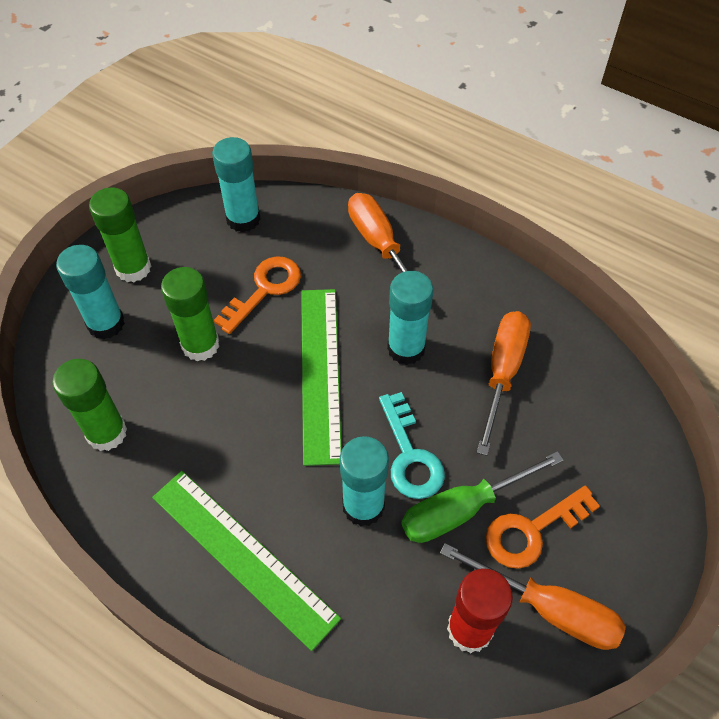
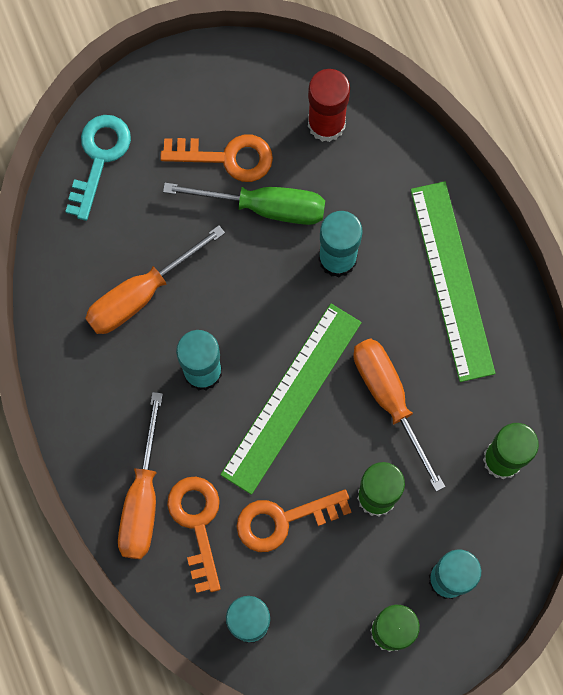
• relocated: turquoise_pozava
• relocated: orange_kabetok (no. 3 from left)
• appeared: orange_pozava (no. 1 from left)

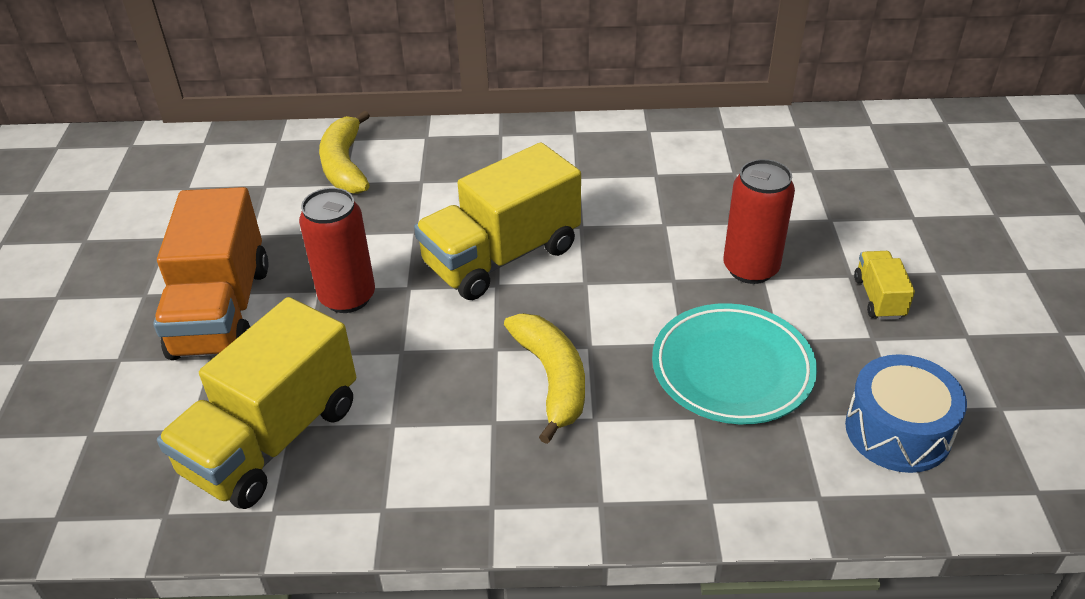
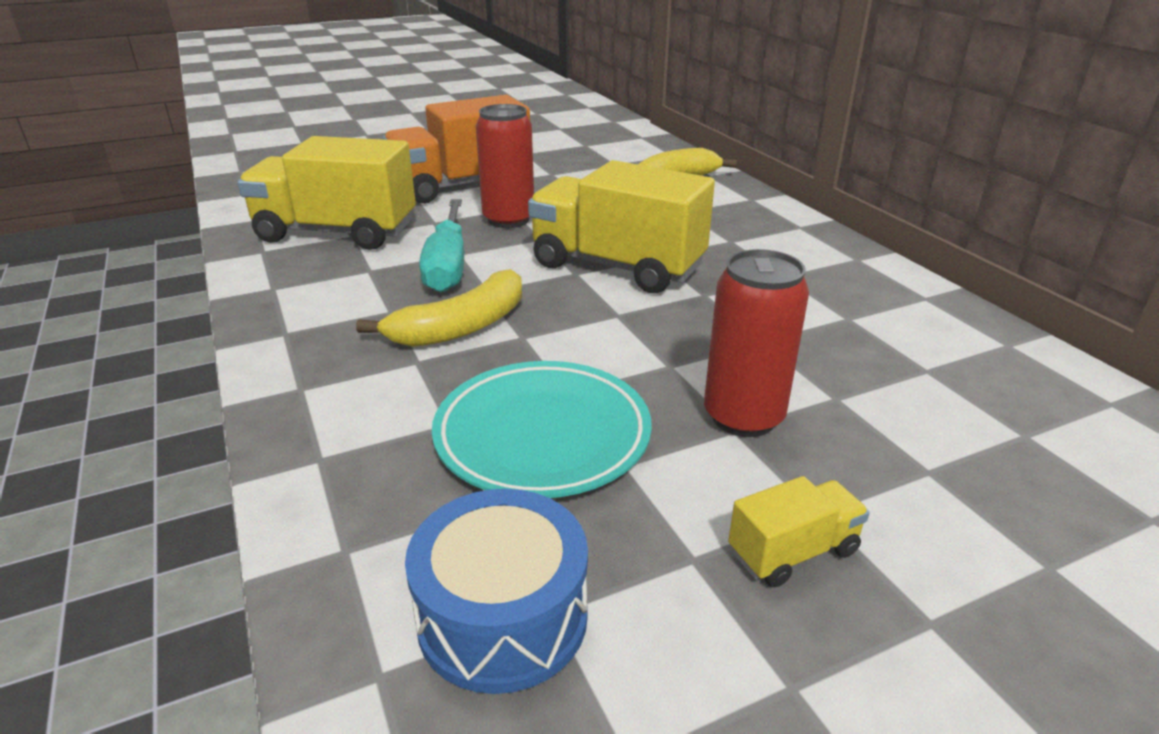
• appeared: turquoise_kabetok

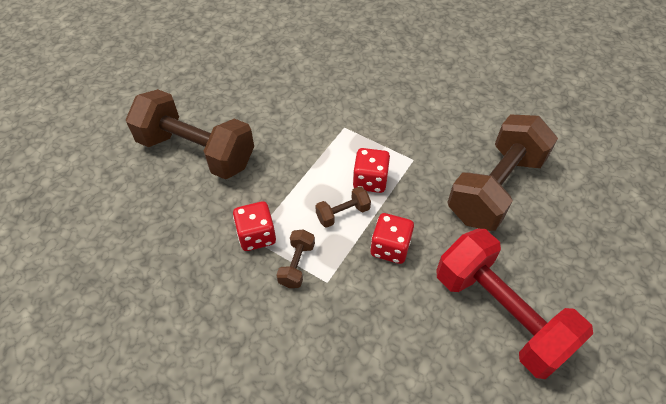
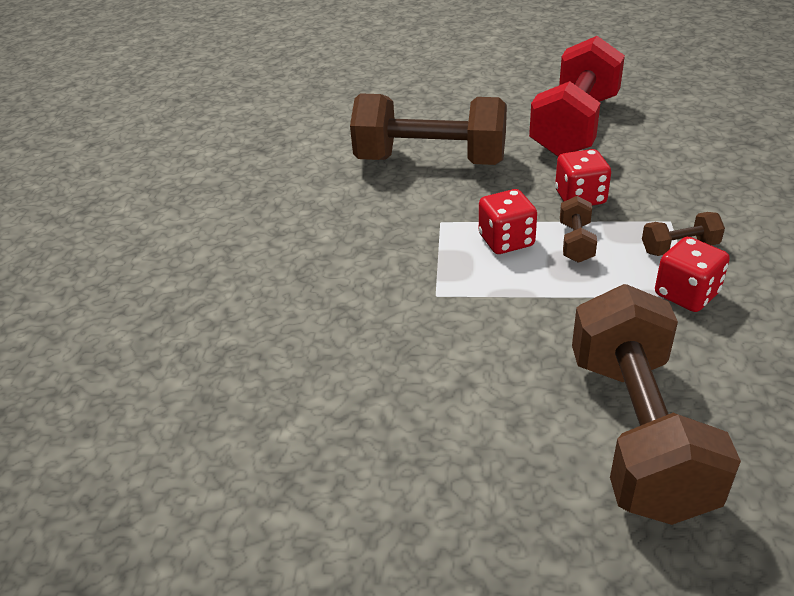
• spun: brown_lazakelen (no. 3 from left in the first image) 60 degrees clockwise

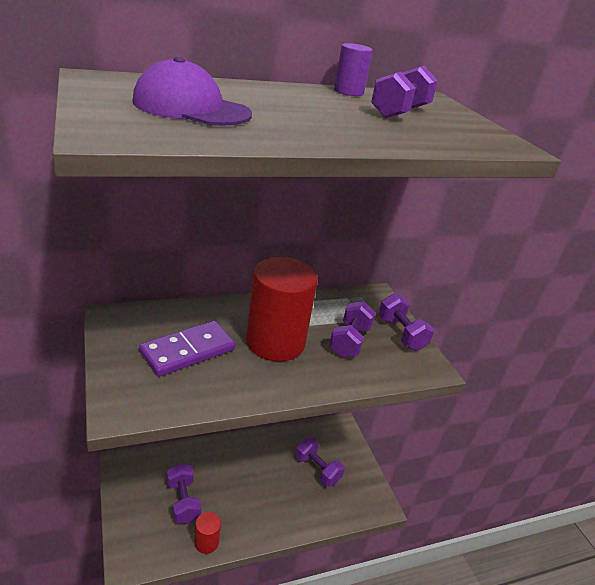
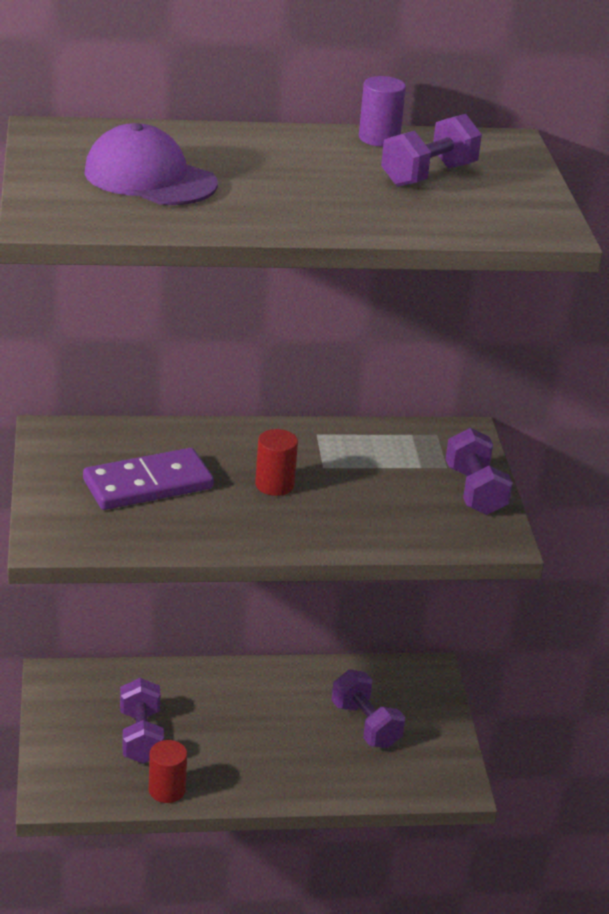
• size: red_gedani (no. 2 from left) x0.46
• missing: purple_lazakelen (no. 3 from left)

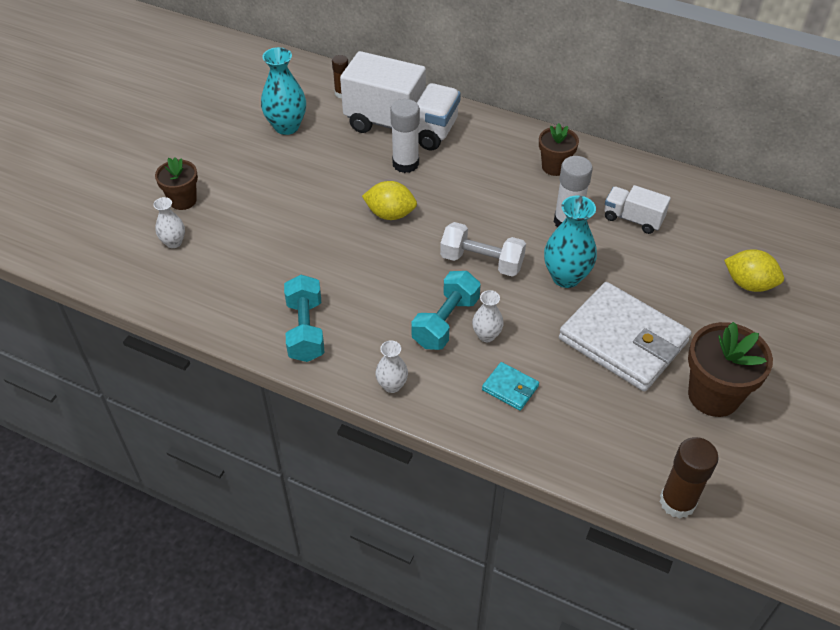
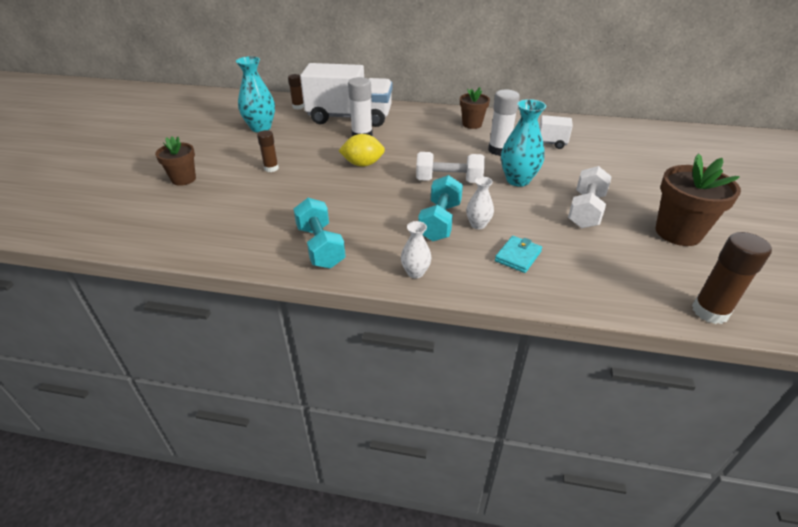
• missing: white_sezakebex (no. 1 from left)
• missing: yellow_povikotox (no. 2 from left)
• exchanged: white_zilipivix to white_lazakelen (no. 2 from left)
• spun: turquoise_zilipivix 75 degrees counterclockwise
• appeared: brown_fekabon (no. 1 from left)

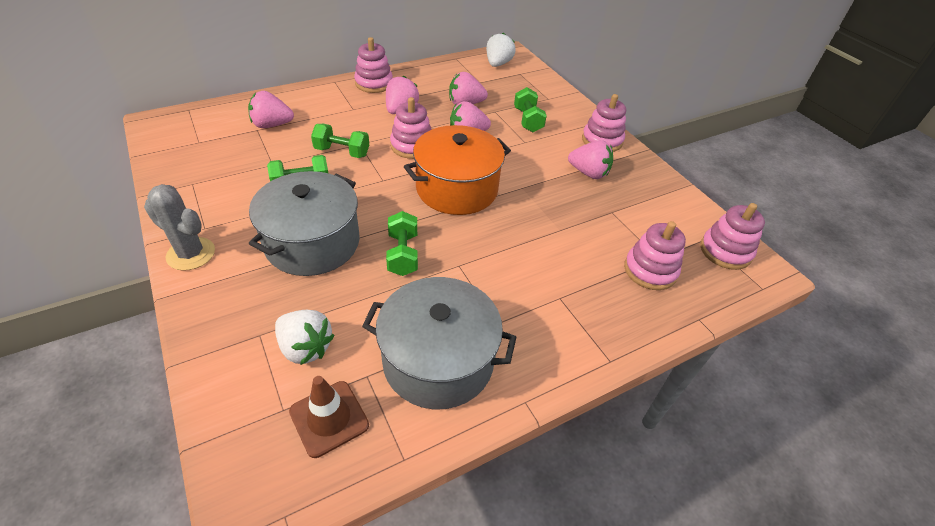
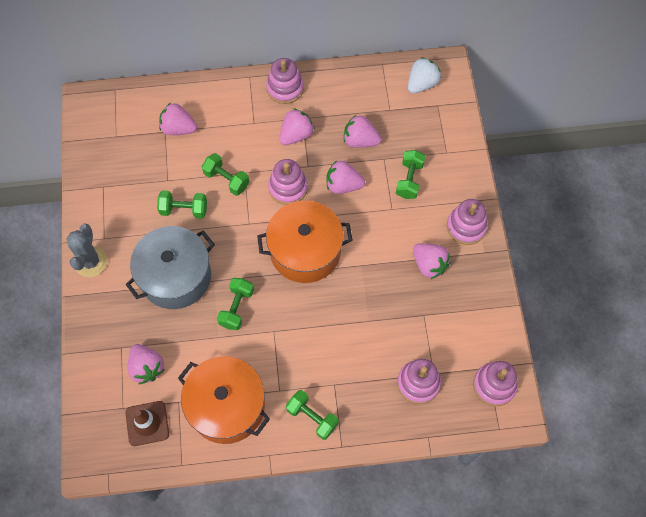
• spun: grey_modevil 45 degrees clockwise
• colour: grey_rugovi (no. 2 from left) to orange_rugovi (no. 1 from left)
• colour: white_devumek (no. 1 from left) to pink_devumek (no. 1 from left)
• appeared: green_lazakelen (no. 4 from left)

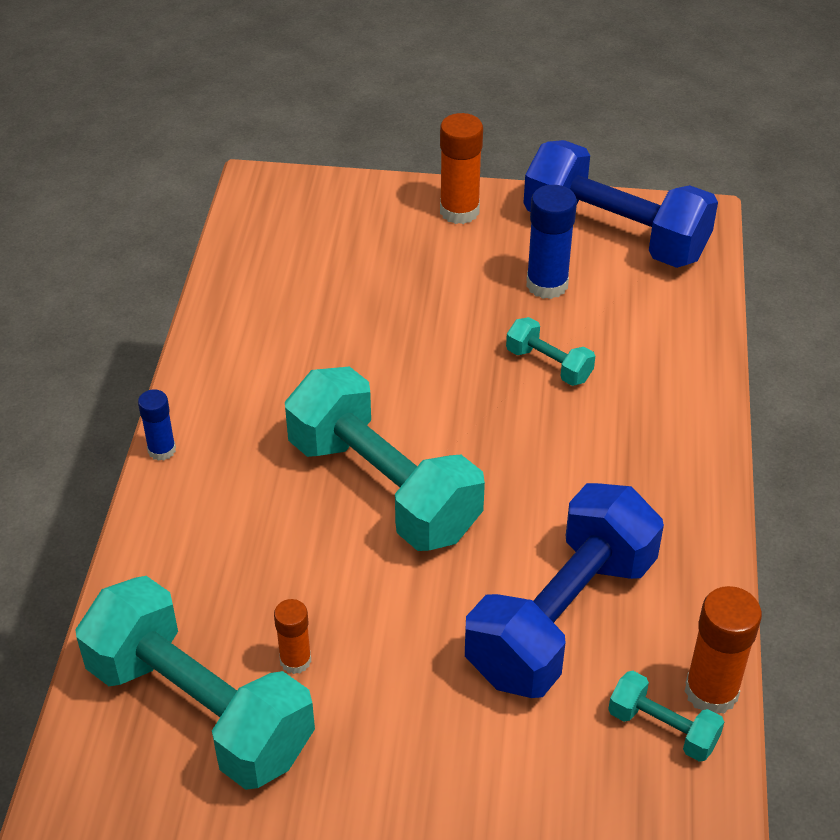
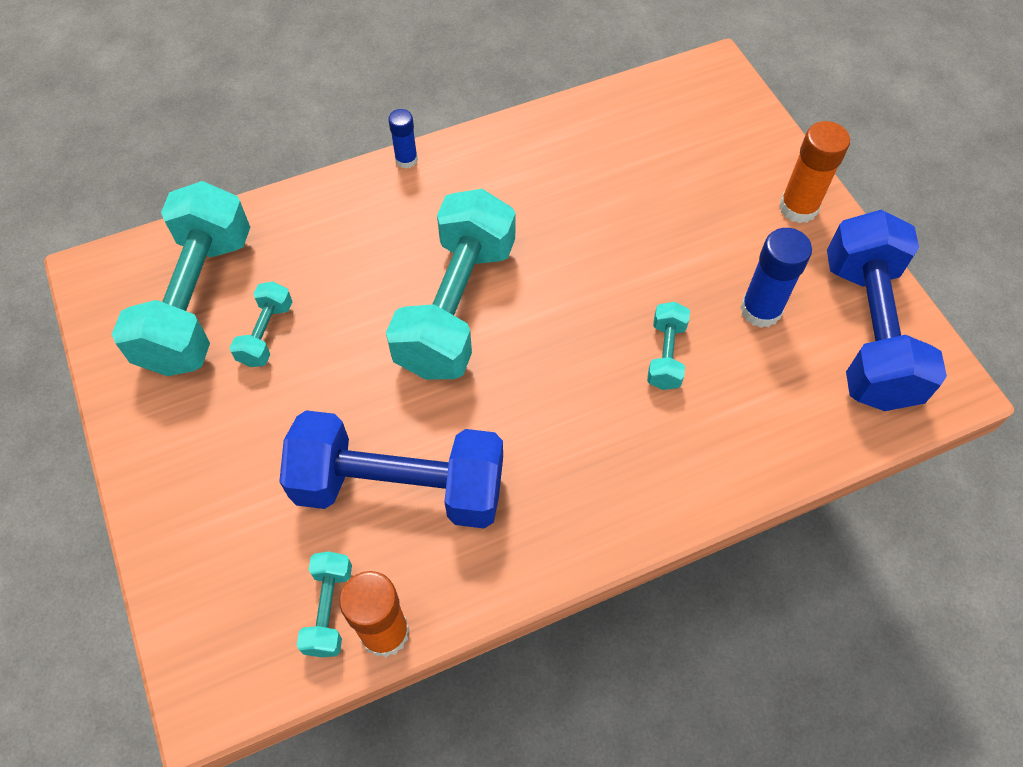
• exchanged: orange_fekabon (no. 1 from left) to turquoise_lazakelen (no. 2 from left)

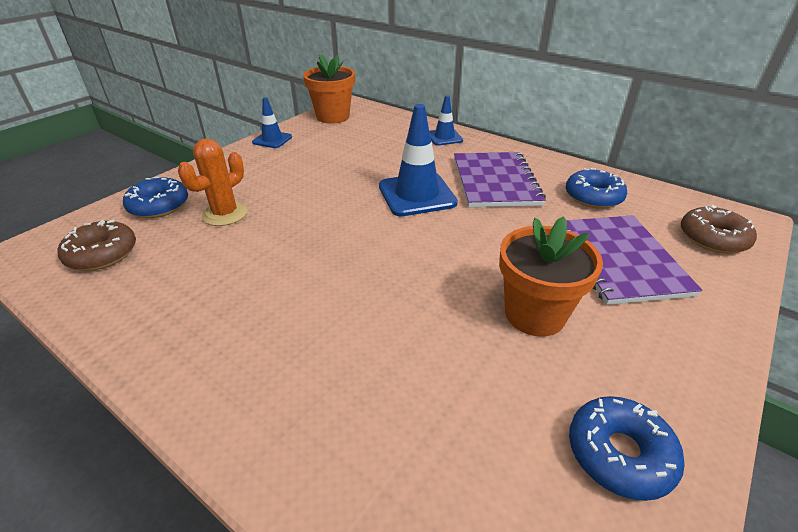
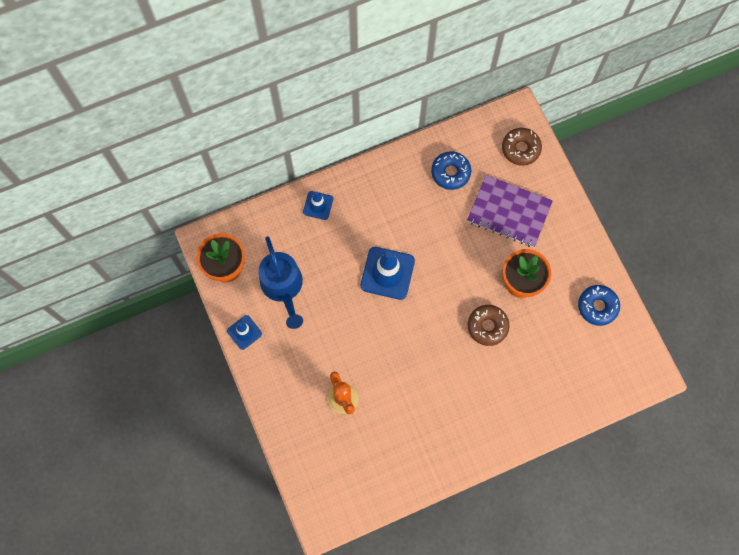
• missing: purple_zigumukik (no. 1 from left)
• missing: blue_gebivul (no. 1 from left)
• relocated: brown_gebivul (no. 1 from left)
• appeared: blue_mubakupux

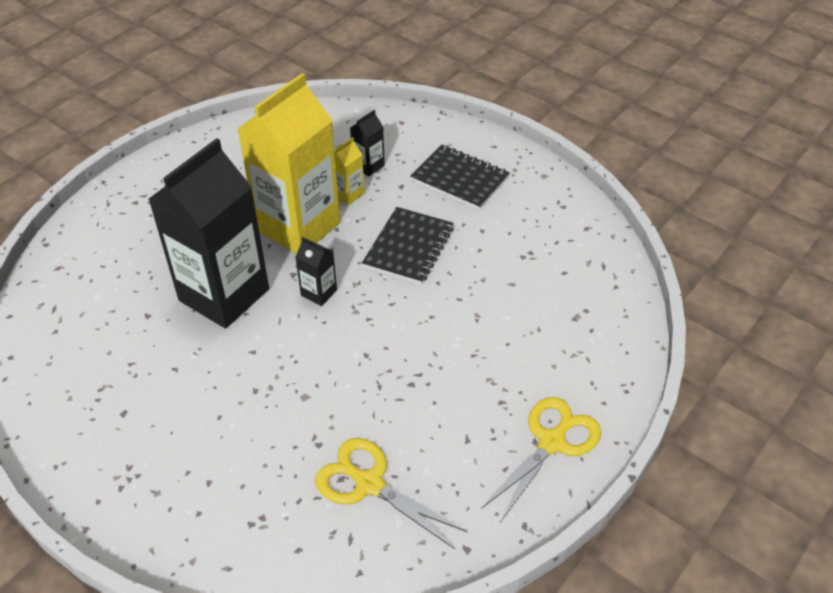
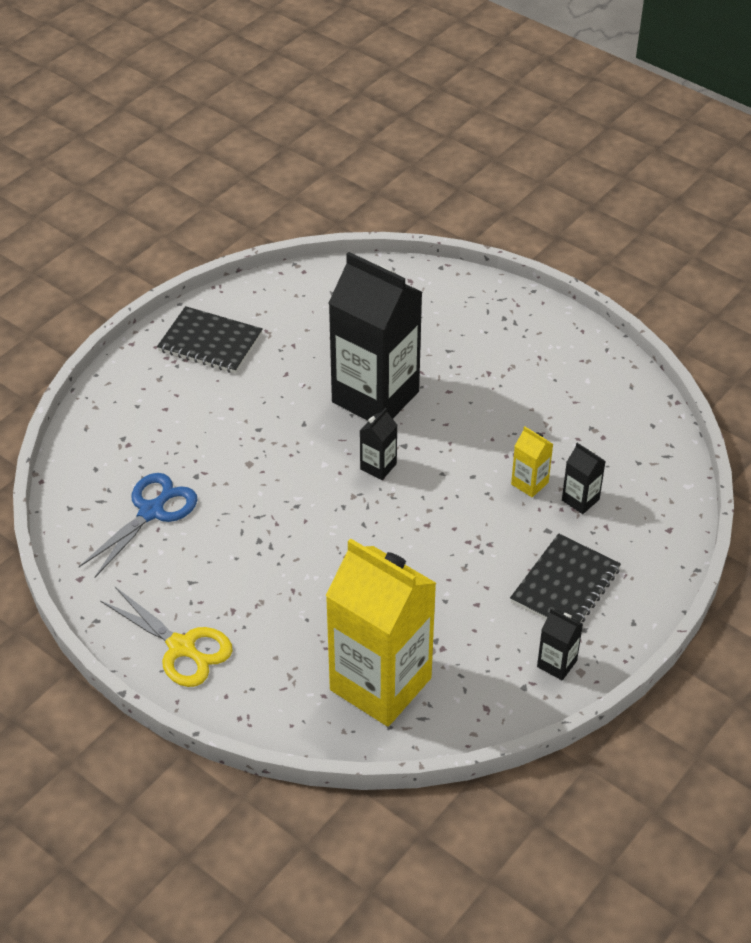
• relocated: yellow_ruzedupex (no. 1 from left)
• relocated: black_zigumukik (no. 1 from left)
• colour: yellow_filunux (no. 1 from left) to blue_filunux
• appeared: black_ruzedupex (no. 3 from left)

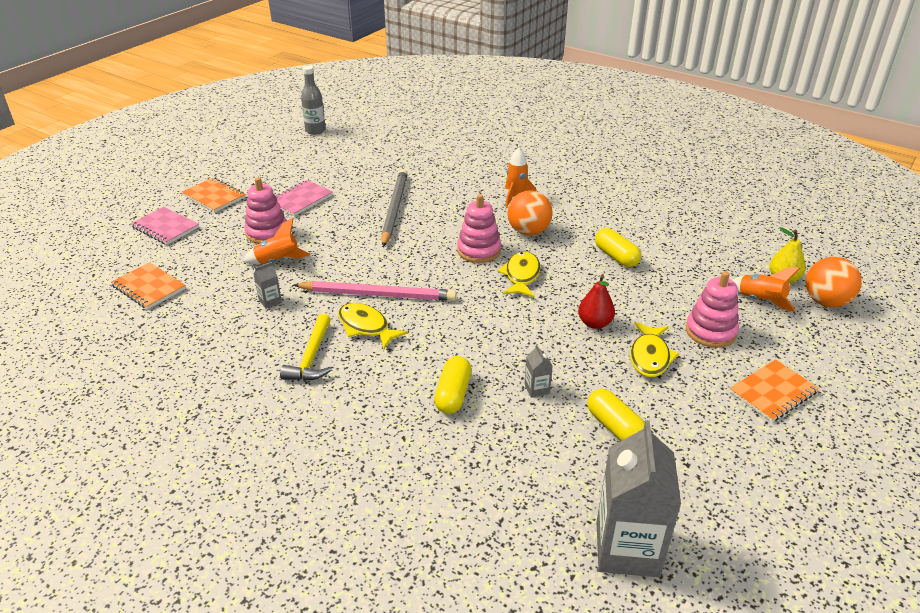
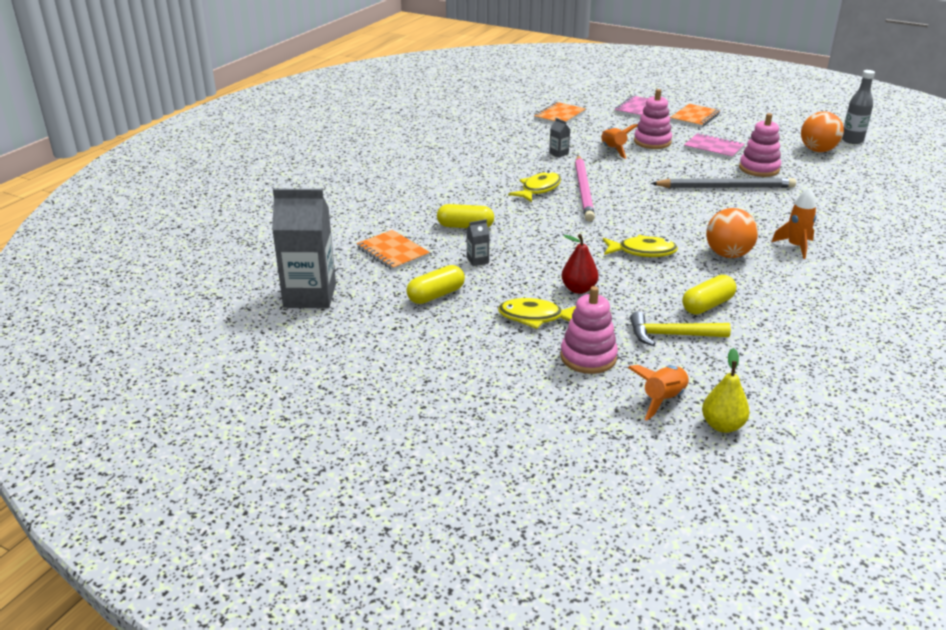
• relocated: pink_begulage (no. 2 from left in the first image) to pink_begulage (no. 3 from left)
• relocated: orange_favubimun (no. 2 from left)
• relocated: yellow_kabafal
• relocated: orange_zigumukik (no. 3 from left in the first image) to orange_zigumukik (no. 1 from left)

